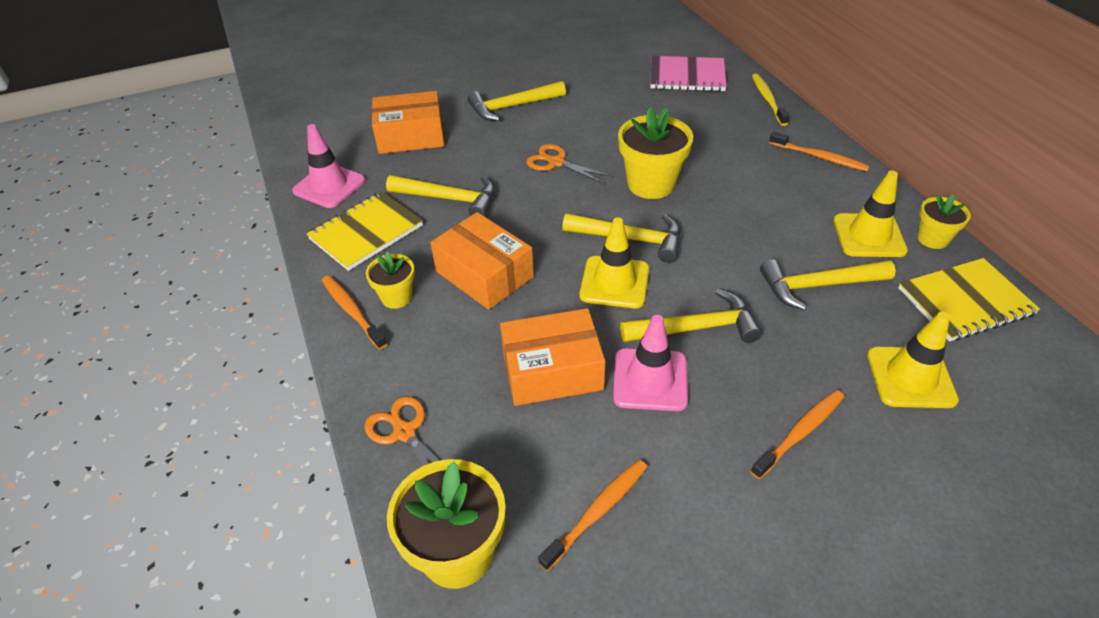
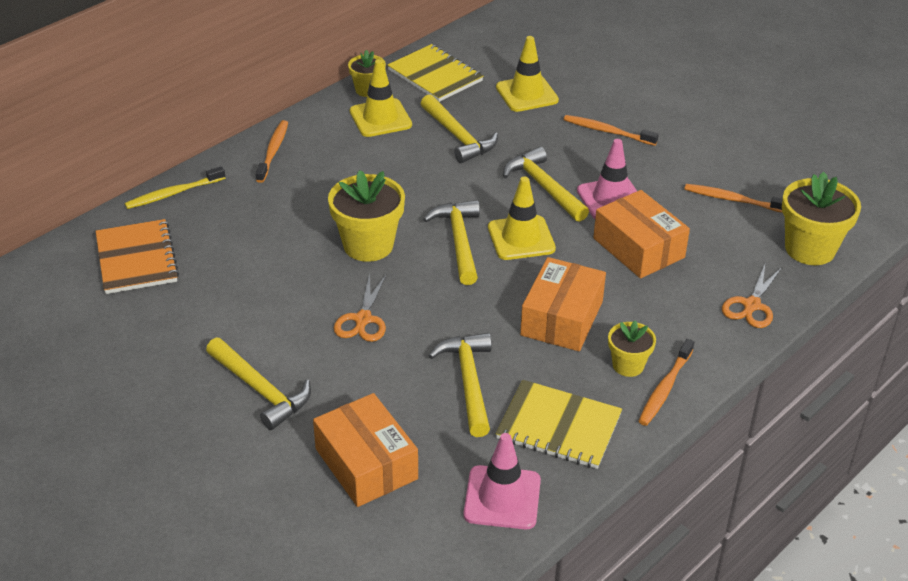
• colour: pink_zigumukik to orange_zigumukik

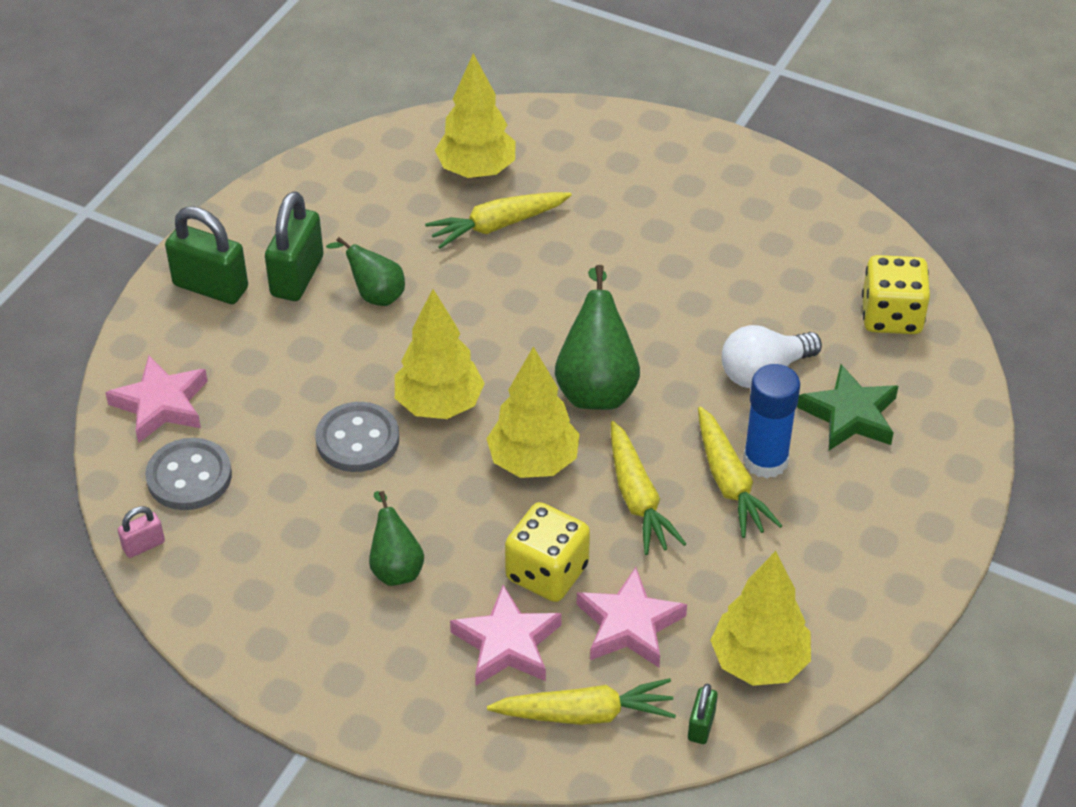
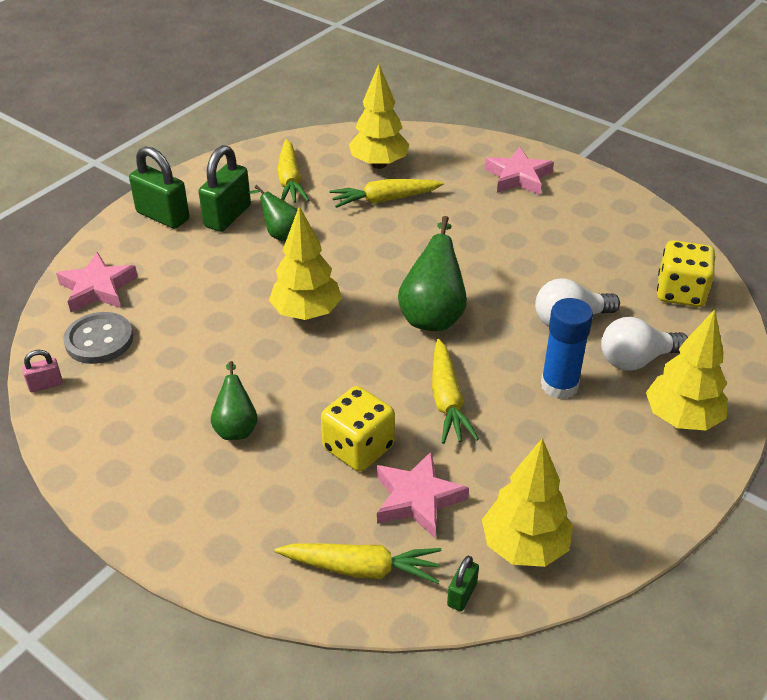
• relocated: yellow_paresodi (no. 3 from left in the first image) to yellow_paresodi (no. 4 from left)
• exchanged: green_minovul to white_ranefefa (no. 2 from left)
• missing: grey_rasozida (no. 2 from left)
• relocated: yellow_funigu (no. 4 from left in the first image) to yellow_funigu (no. 1 from left)
• relocated: pink_minovul (no. 2 from left in the first image) to pink_minovul (no. 3 from left)

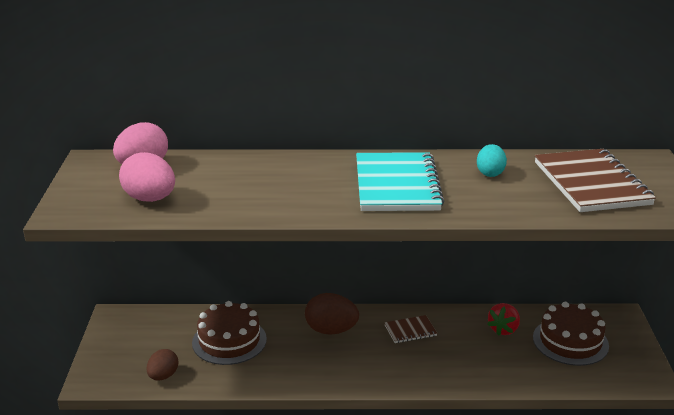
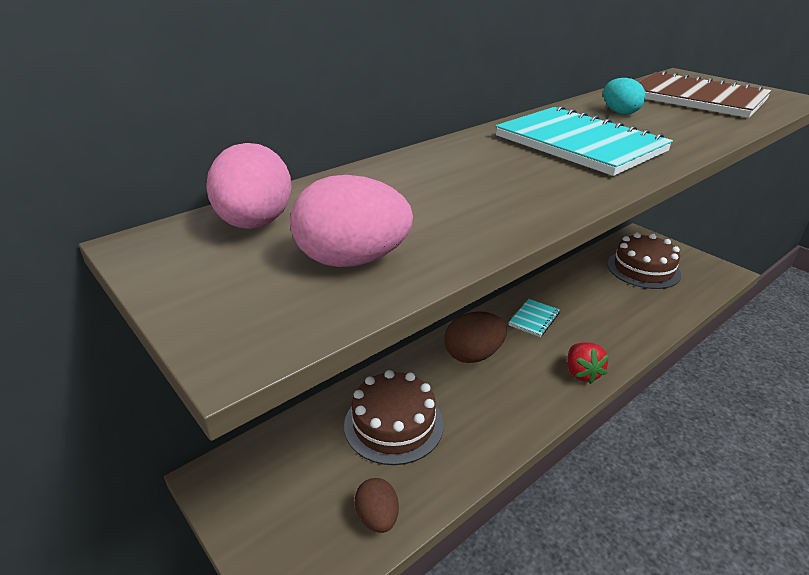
• relocated: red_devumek
• colour: brown_zigumukik (no. 1 from left) to turquoise_zigumukik (no. 1 from left)

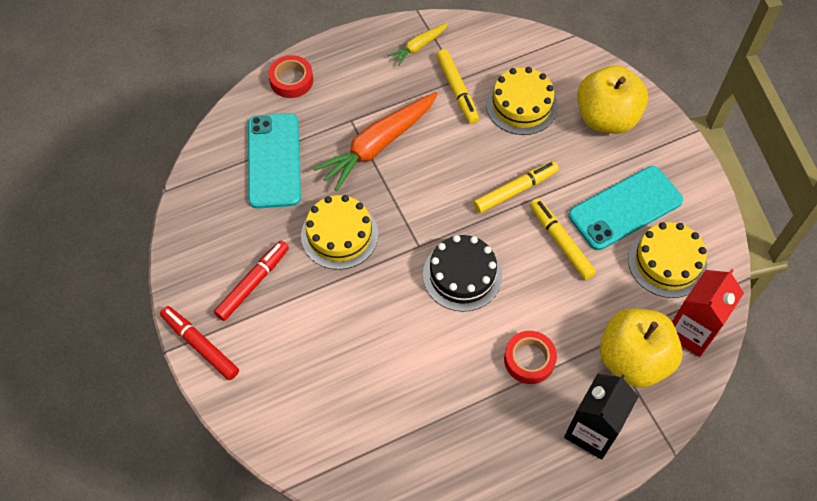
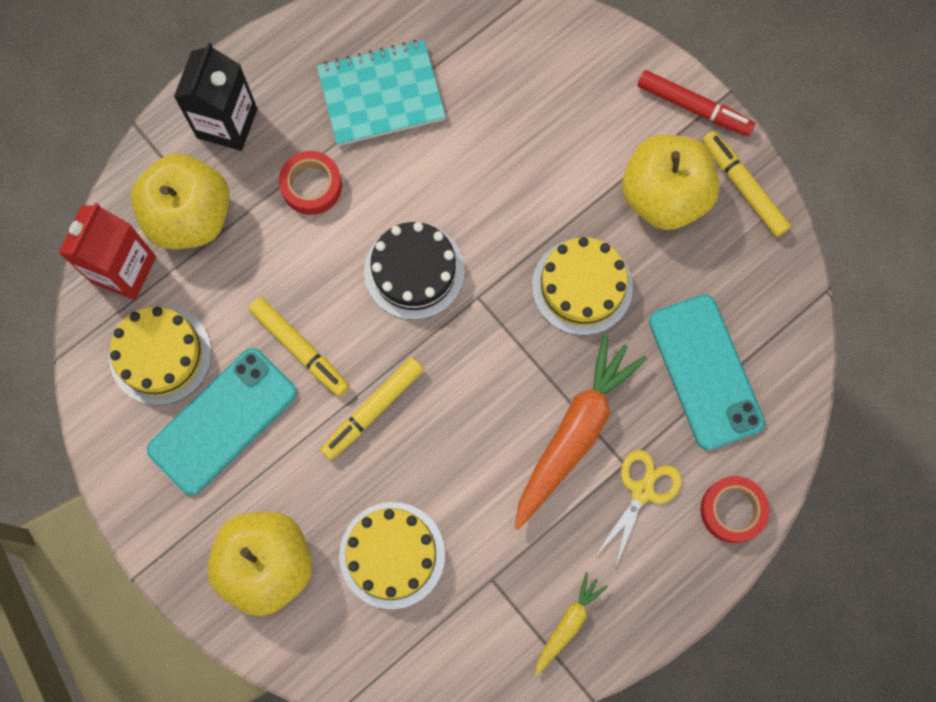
• relocated: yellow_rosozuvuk (no. 1 from left in the first image) to yellow_rosozuvuk (no. 3 from left)
• exchanged: red_rosozuvuk (no. 2 from left) to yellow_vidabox (no. 3 from left)
• appeared: turquoise_zigumukik
• appeared: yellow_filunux

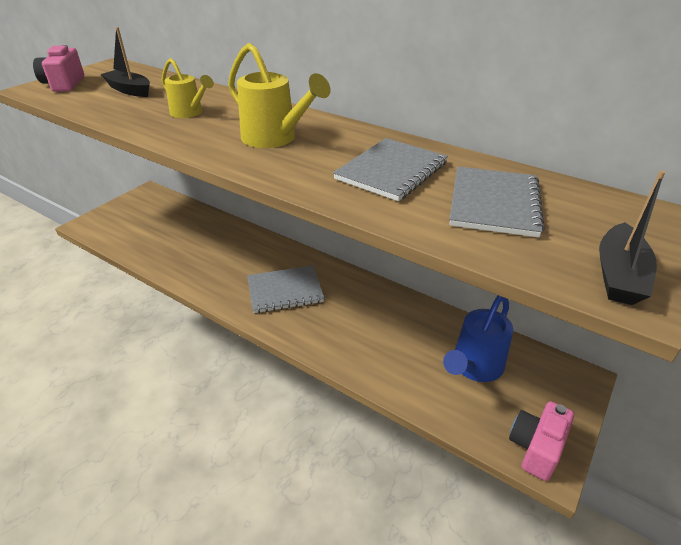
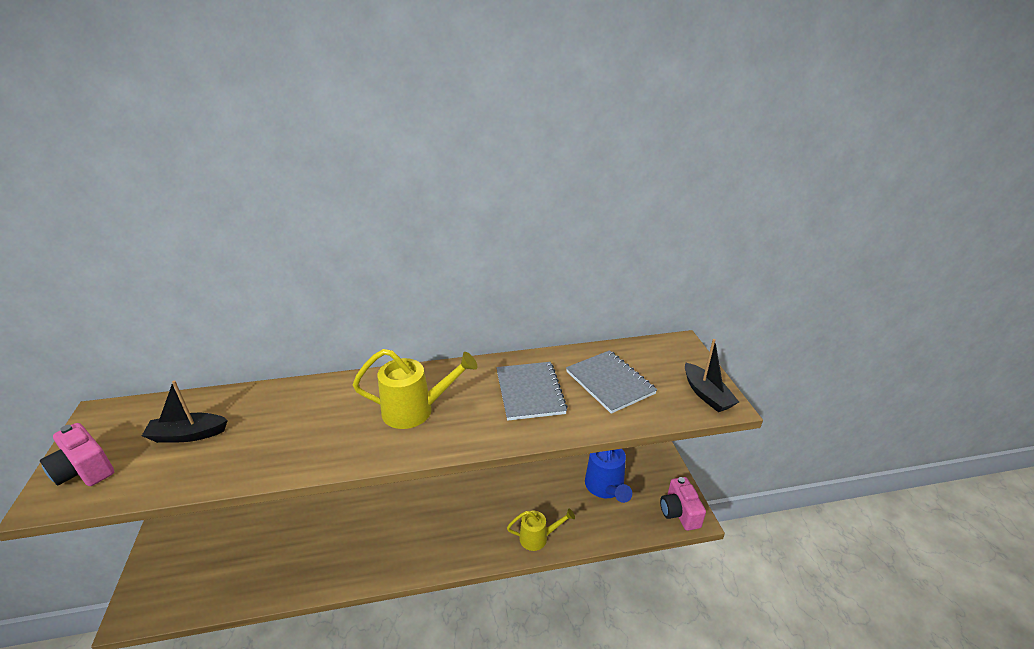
• relocated: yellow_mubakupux (no. 1 from left in the first image) to yellow_mubakupux (no. 2 from left)
• missing: grey_zigumukik (no. 1 from left)

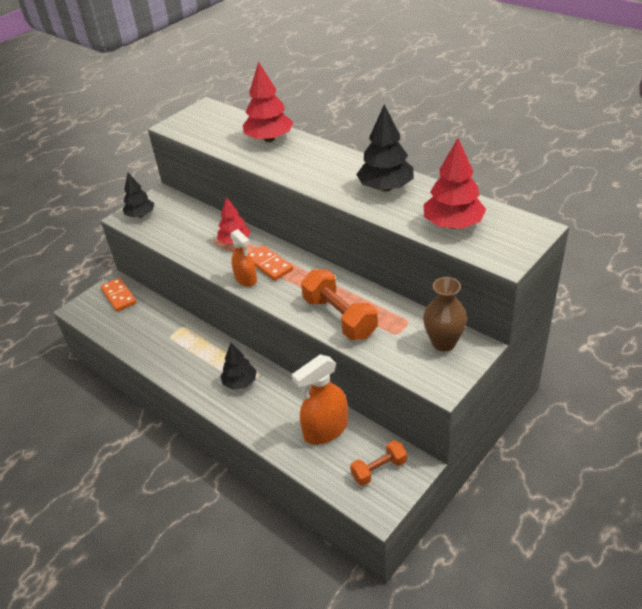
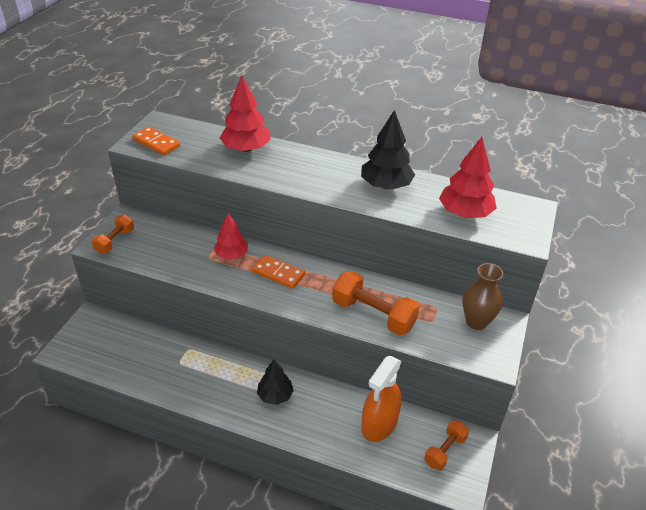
• exchanged: black_paresodi (no. 1 from left) to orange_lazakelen (no. 1 from left)
• missing: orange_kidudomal (no. 1 from left)
• relocated: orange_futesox (no. 1 from left)

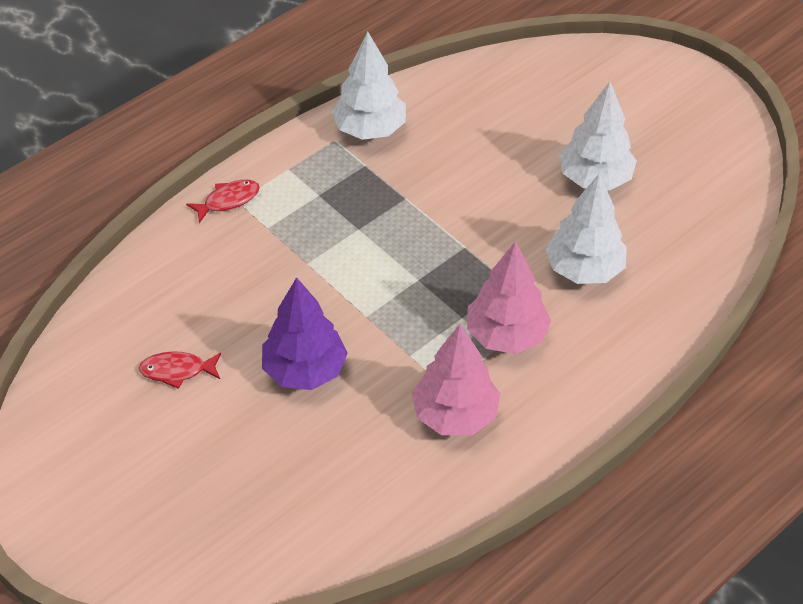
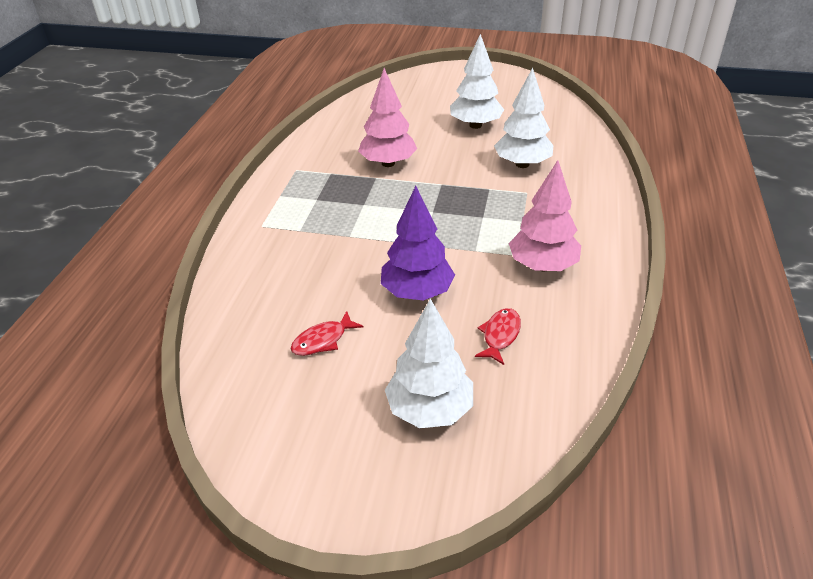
• relocated: white_paresodi (no. 1 from left)
• relocated: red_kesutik (no. 2 from left)
• relocated: pink_paresodi (no. 2 from left in the first image) to pink_paresodi (no. 1 from left)

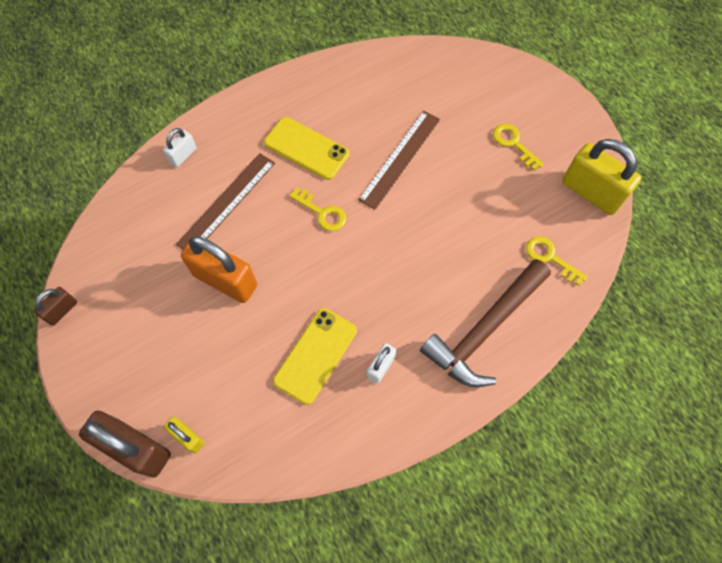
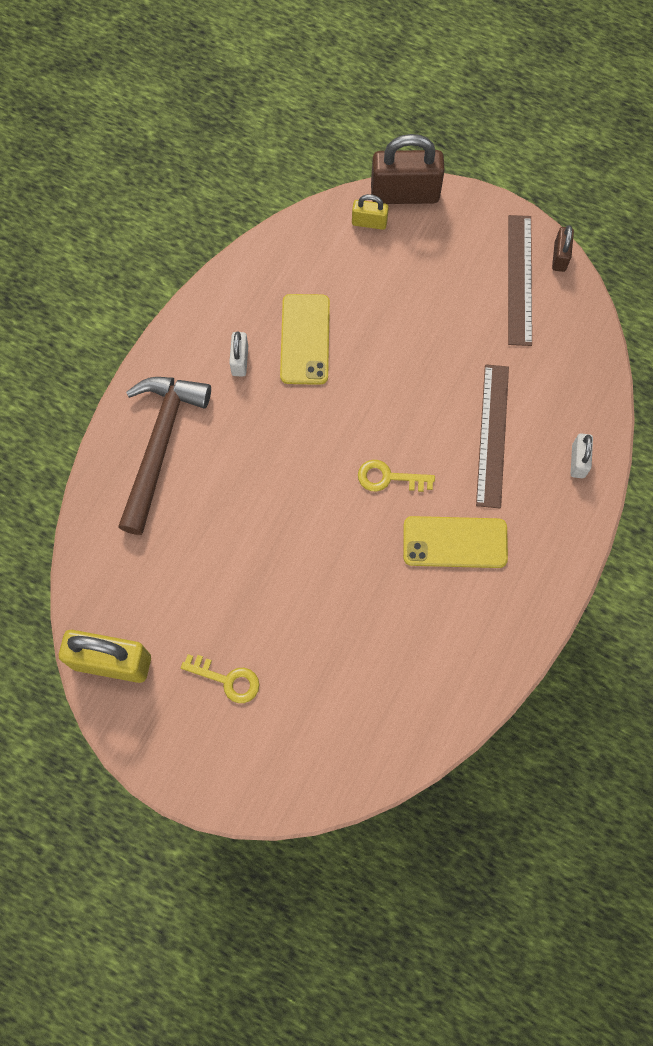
• relocated: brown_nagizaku (no. 2 from left)
• missing: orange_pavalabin
• missing: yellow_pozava (no. 3 from left)

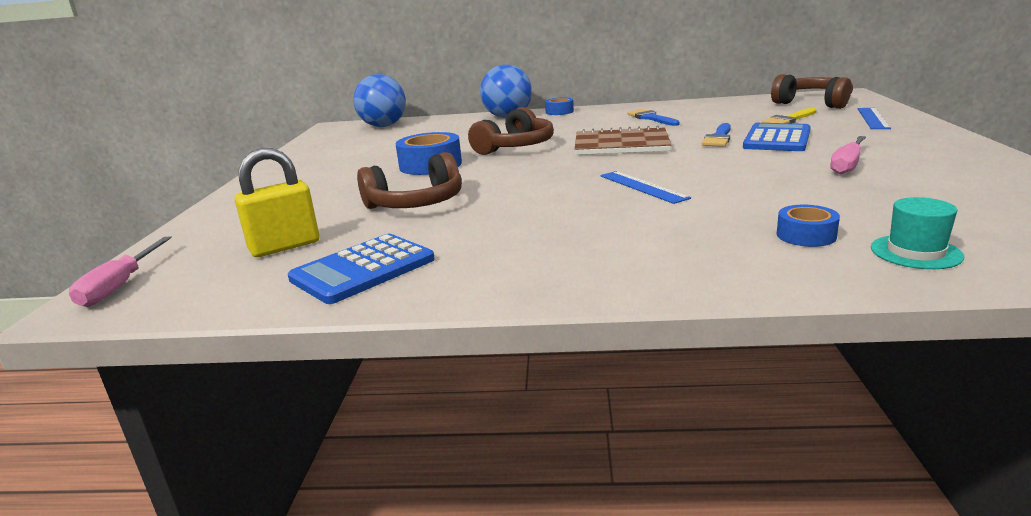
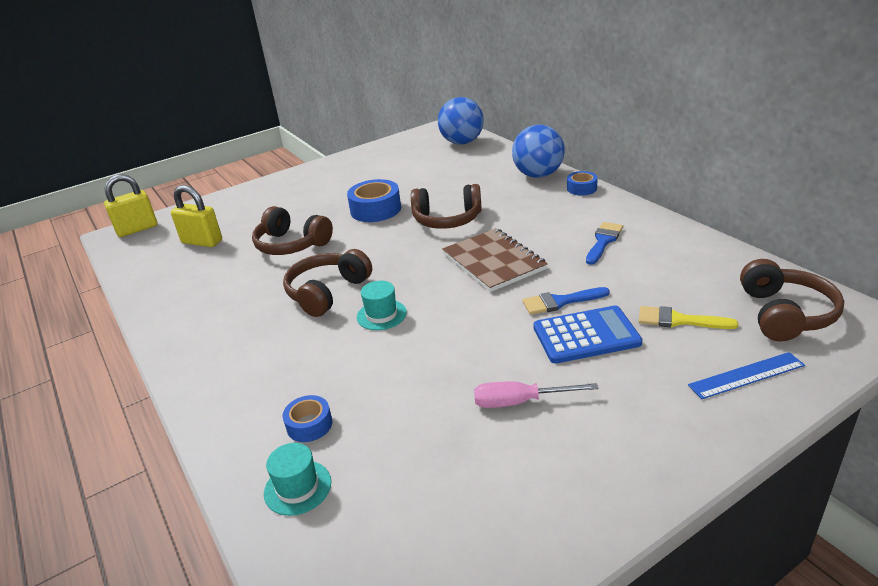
• exchanged: blue_nagizaku (no. 1 from left) to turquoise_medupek (no. 2 from left)
• missing: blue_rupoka (no. 1 from left)
• exchanged: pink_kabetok (no. 1 from left) to yellow_pavalabin (no. 1 from left)
• appeared: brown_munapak (no. 2 from left)

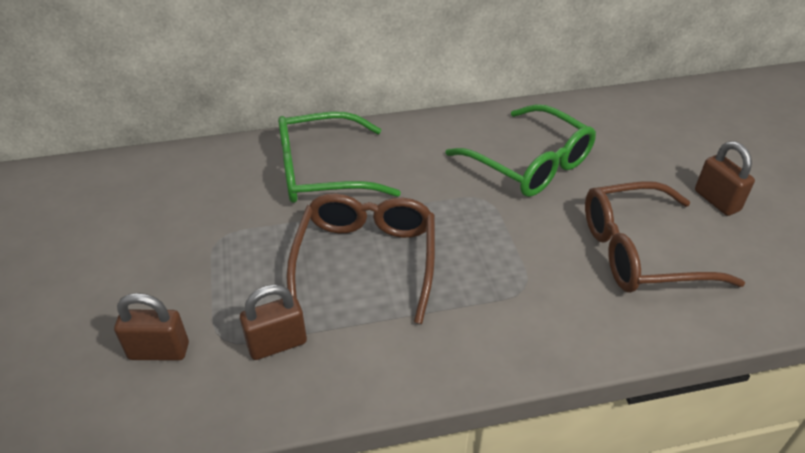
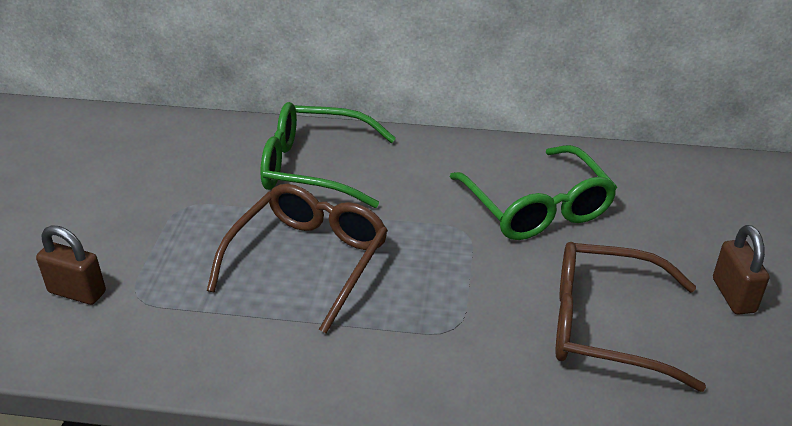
• missing: brown_pavalabin (no. 2 from left)

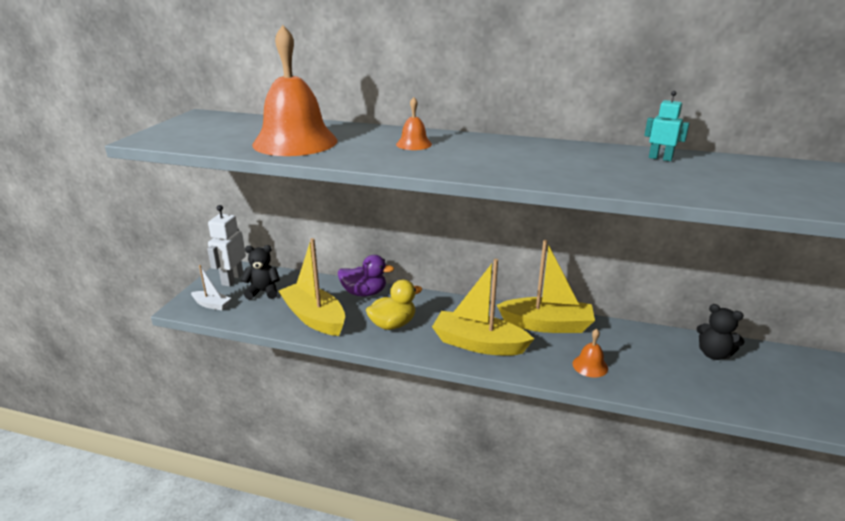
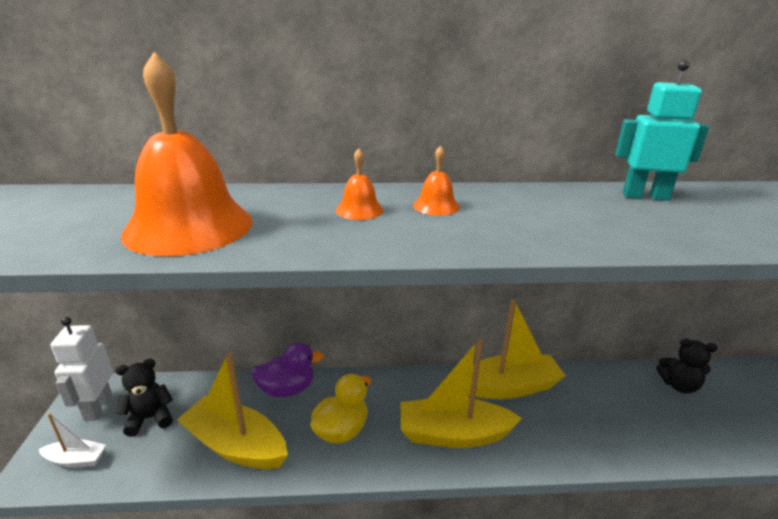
• size: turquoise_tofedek x1.66
• relocated: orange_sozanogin (no. 3 from left)

